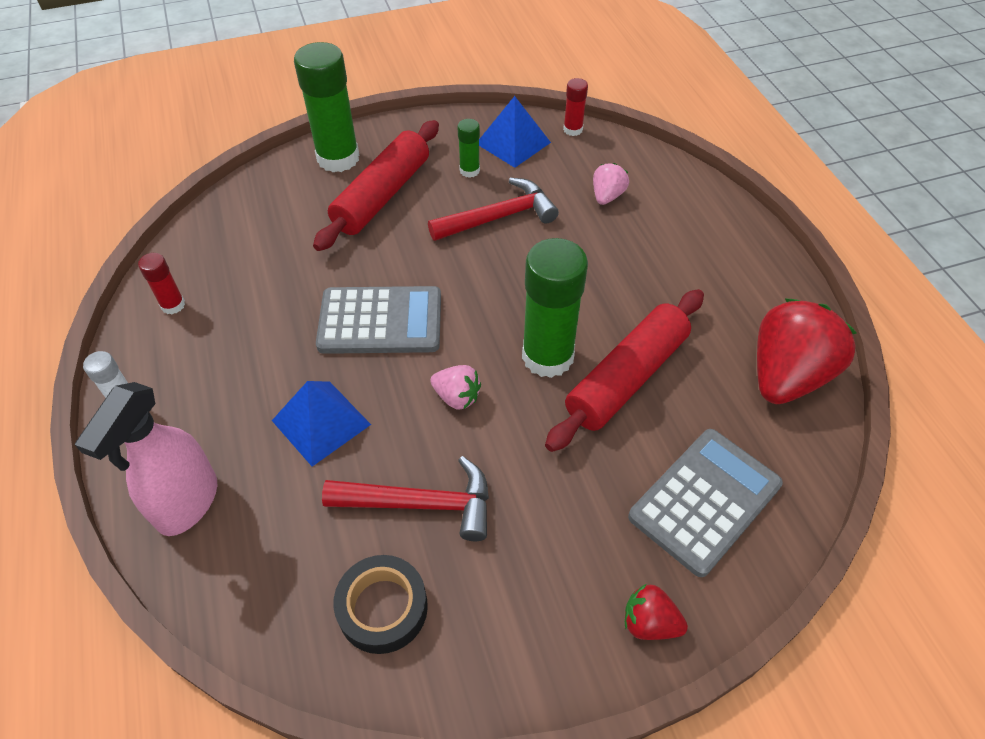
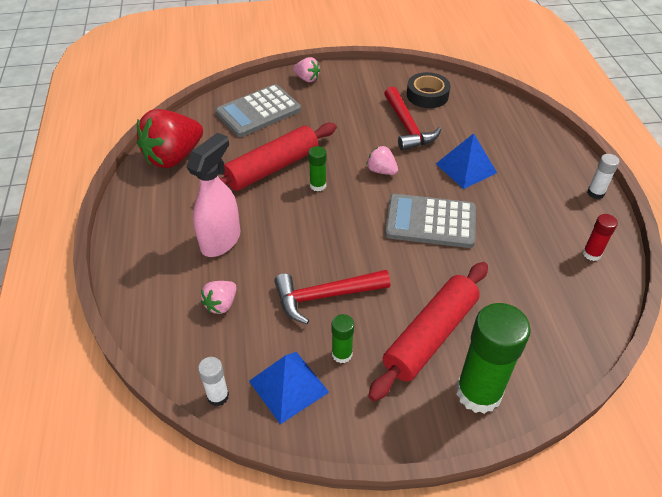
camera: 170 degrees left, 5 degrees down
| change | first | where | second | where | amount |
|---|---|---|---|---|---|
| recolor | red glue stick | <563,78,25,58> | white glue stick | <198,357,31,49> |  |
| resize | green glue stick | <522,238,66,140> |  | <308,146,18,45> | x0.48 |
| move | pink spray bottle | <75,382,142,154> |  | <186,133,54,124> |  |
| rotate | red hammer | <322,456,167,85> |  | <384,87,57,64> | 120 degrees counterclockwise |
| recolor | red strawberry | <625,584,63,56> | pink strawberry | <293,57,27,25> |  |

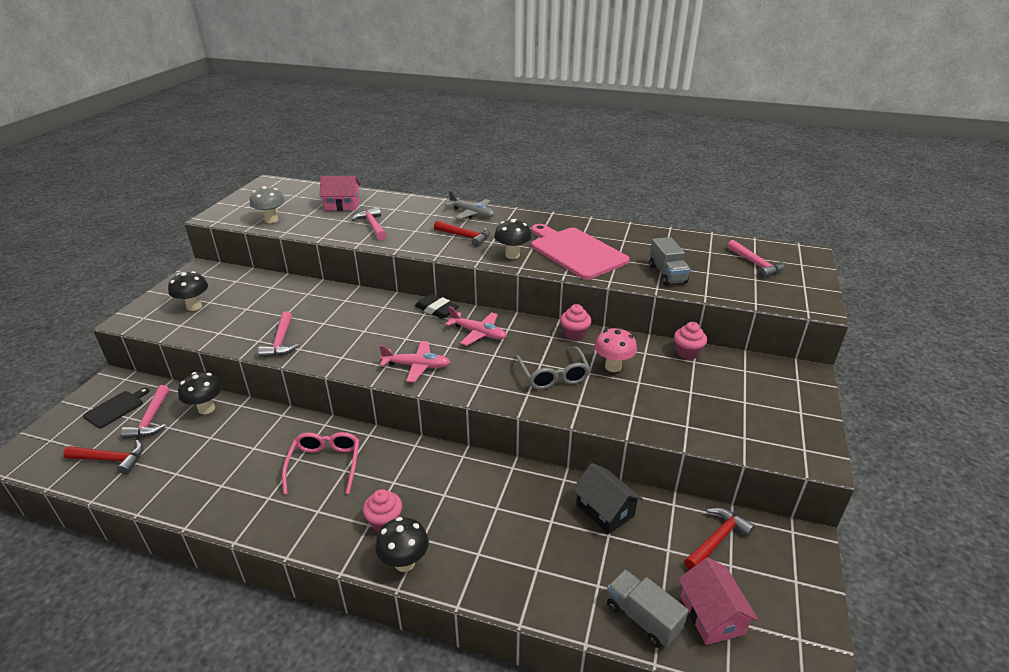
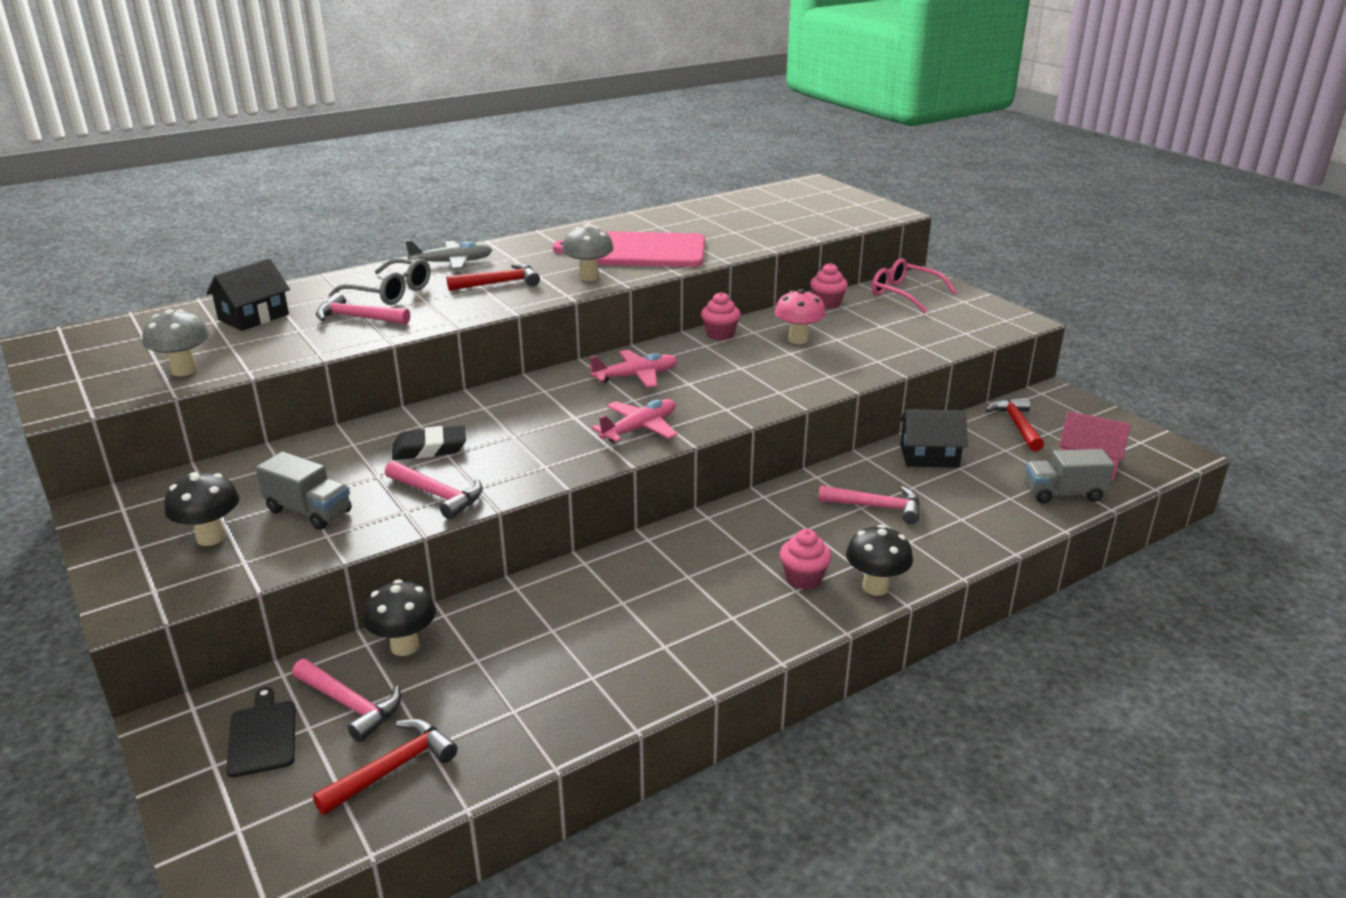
camera: 50 degrees left, 5 degrees down
| change | first | where | second | where | amount |
|---|---|---|---|---|---|
| recolor | pink house | <320,176,40,35> | black house | <206,258,84,73> |  |
| recolor | black mushroom | <494,219,37,40> | grey mushroom | <562,224,52,57> |  |
| move | grey truck | <649,237,41,48> |  | <256,452,96,78> |  |
| move | pink hammer | <727,240,58,38> |  | <818,485,102,39> |  |
| move | black eraser | <415,294,44,25> |  | <392,426,74,34> |  |
| move | grey glasses | <516,346,74,44> |  | <329,258,101,47> |  |
| move | pink glasses | <282,432,77,62> |  | <872,258,85,55> |  |

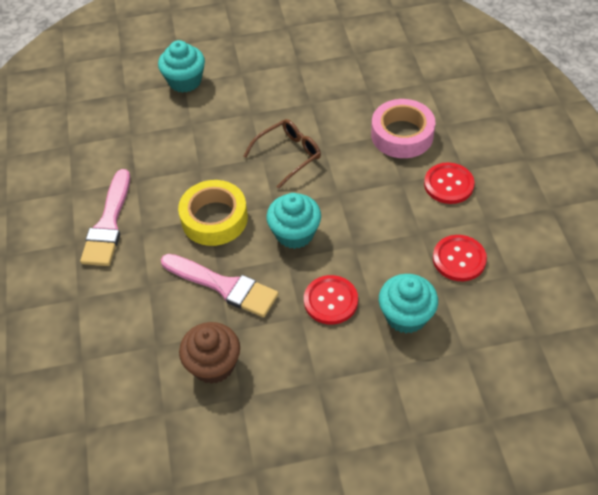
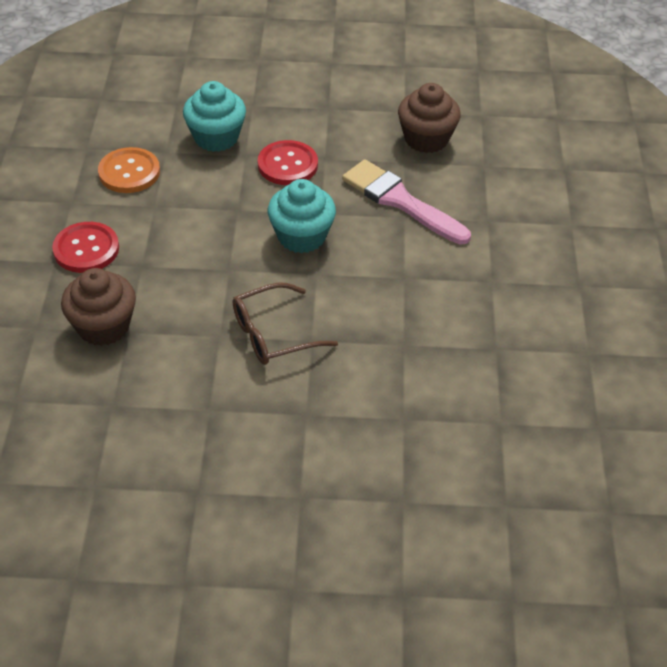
camera: 170 degrees left, 5 degrees down
| change | first | where | second | where | amount |
|---|---|---|---|---|---|
| delete | turquoise cupcake | <158,40,47,53> |  |  |  |
| replace | pink tape | <371,99,65,59> | brown cupcake | <61,268,75,78> |  |
| delete | pink brush | <80,169,50,97> |  |  |  |
| delete | yellow tape | <178,180,70,66> |  |  |  |
| recolor | red button | <433,235,54,46> | orange button | <98,147,62,46> |  |

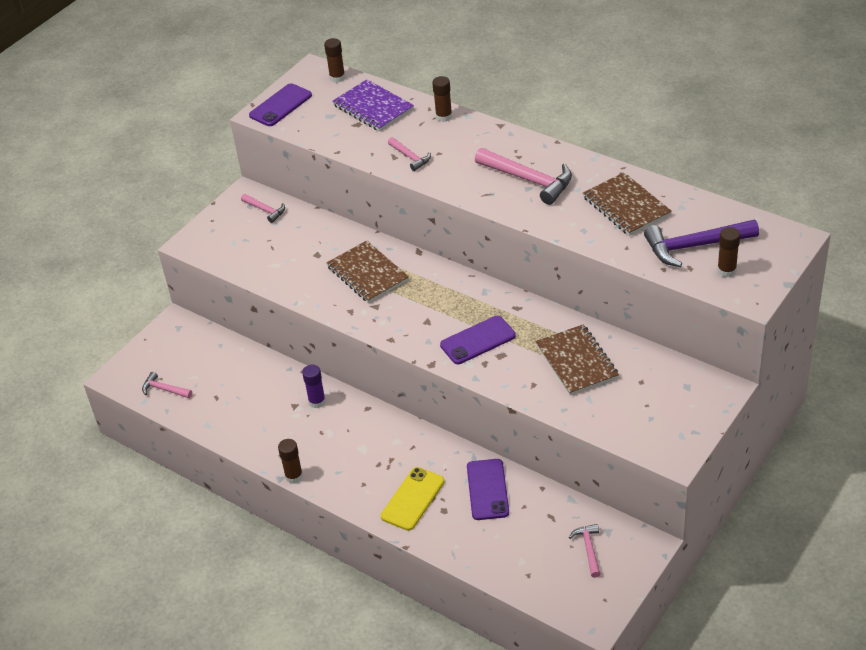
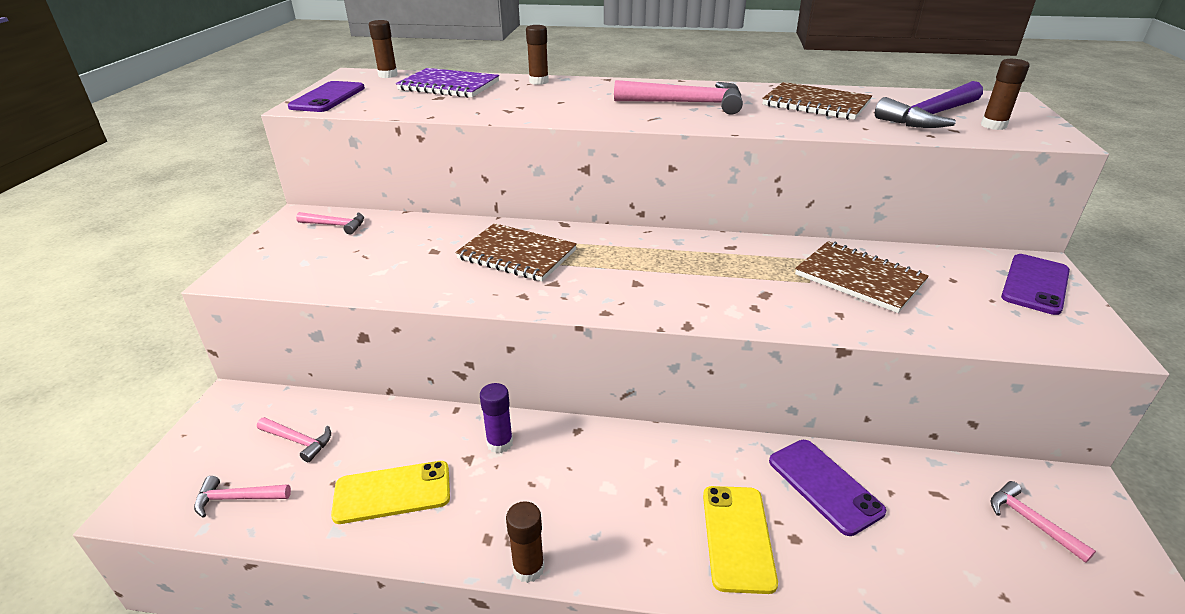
camera: 30 degrees left, 10 degrees down
| change | first | where | second | where | amount |
|---|---|---|---|---|---|
| move | pink hammer | <388,137,43,34> |  | <257,417,74,45> |  |
| move | purple phone | <440,316,76,48> |  | <1001,254,69,61> |  |
| insert |  |  | yellow phone | <331,461,119,63> |  |

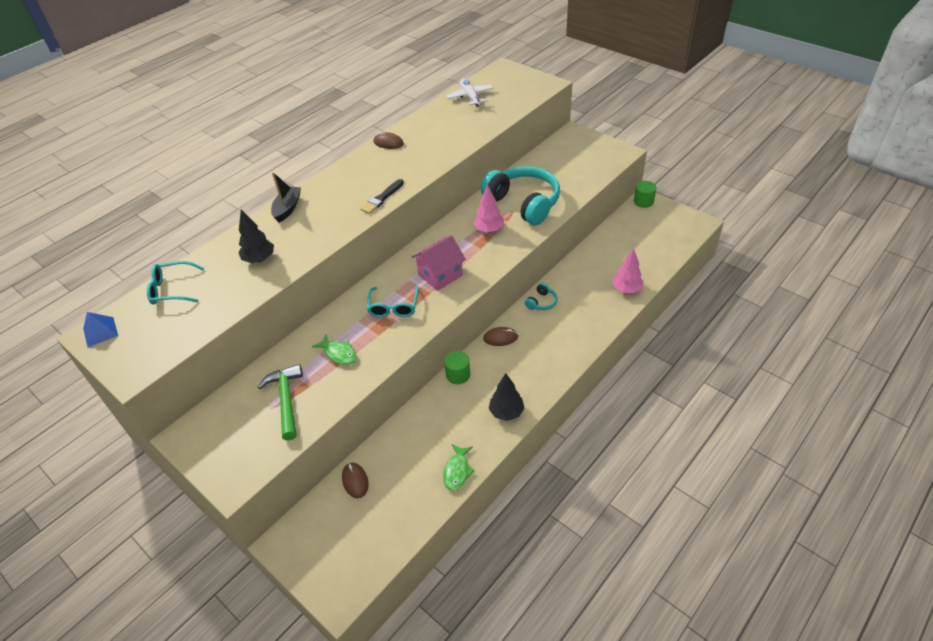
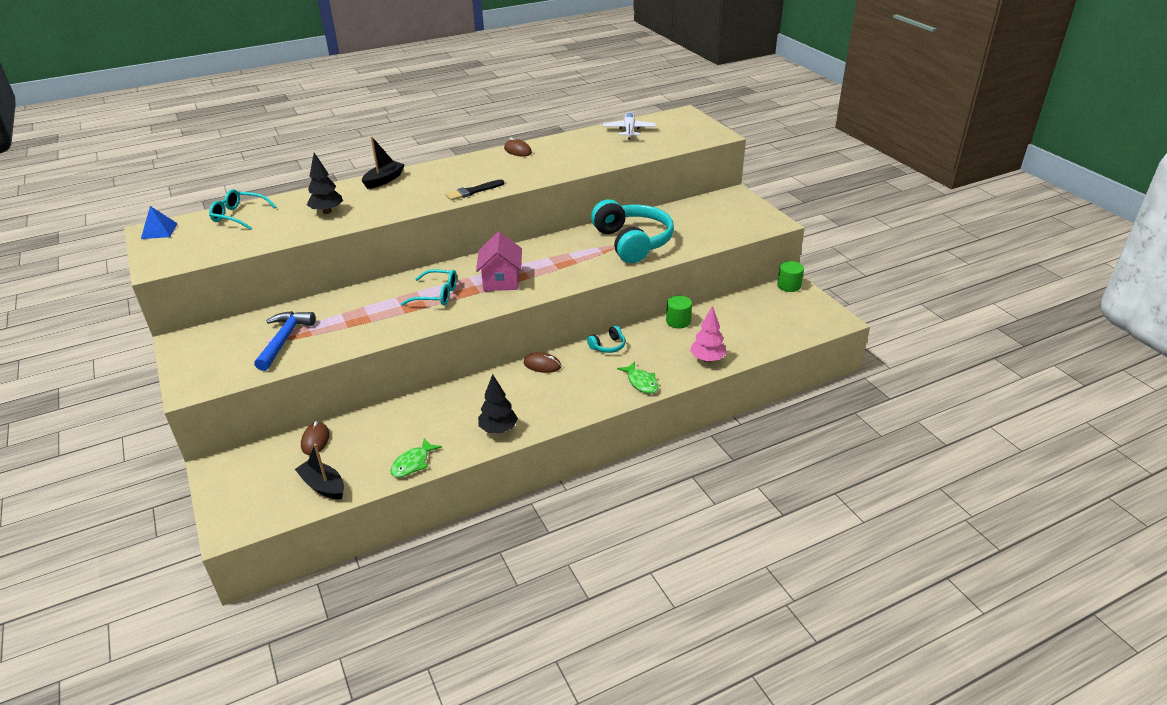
camera: 20 degrees right, 10 degrees down
| change | first | where | second | where | amount |
|---|---|---|---|---|---|
| delete | pink tree | <473,185,31,48> |  |  |  |
| rotate | pink house | <412,235,54,56> |  | <476,232,46,59> | 75 degrees counterclockwise |
| rotate | turquoise glasses | <367,286,52,31> |  | <401,269,56,37> | 105 degrees counterclockwise |
| move | green fish | <312,335,45,30> |  | <617,361,41,33> |  |
| move | green cylinder | <444,351,26,33> |  | <666,295,26,33> |  |
| recolor | green hammer | <258,364,45,76> | blue hammer | <254,311,61,60> |  |
| insert |  |  | black boat | <295,444,49,55> |  |

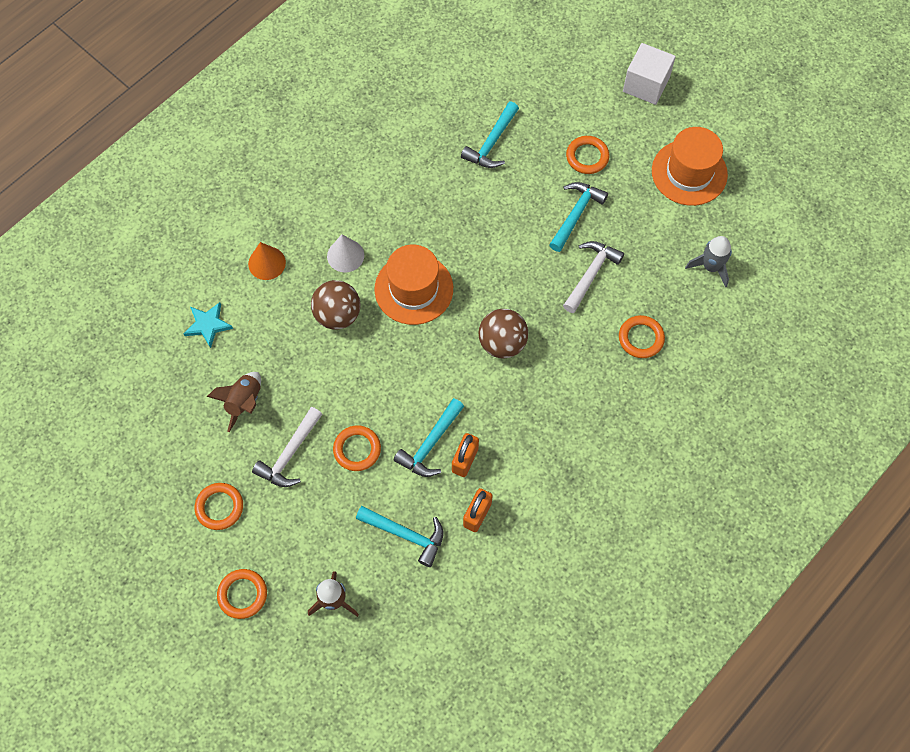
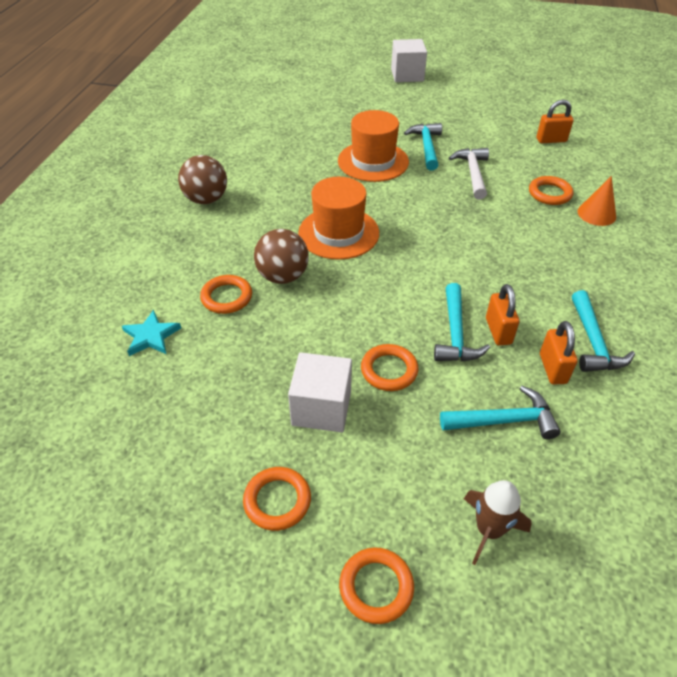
camera: 30 degrees left, 20 degrees down
| change | first | where | second | where | amount |
|---|---|---|---|---|---|
| move | turquoise hammer | <461,102,58,66> |  | <572,290,63,82> |  |
| move | orange hat | <652,127,76,79> |  | <338,110,71,72> |  |
| move | orange ring | <566,136,43,38> |  | <200,275,52,39> |  |
| delete | white cone | <327,235,37,37> |  |  |  |
| replace | grey rocket | <685,236,47,51> | orange padlock | <536,99,38,44> |  |
| move | orange cone | <248,242,38,38> |  | <578,176,38,50> |  |
| move | brown ball | <479,309,49,49> |  | <178,155,49,49> |  |
| delete | brown rocket | <207,372,54,60> |  |  |  |
| replace | white hammer | <252,407,71,80> | white cube | <288,352,64,80> |  |

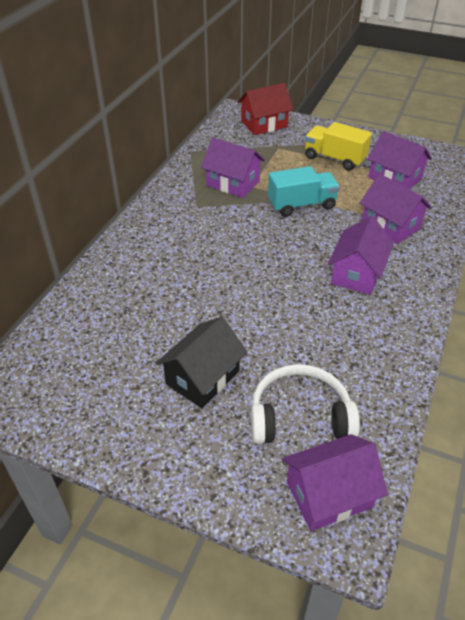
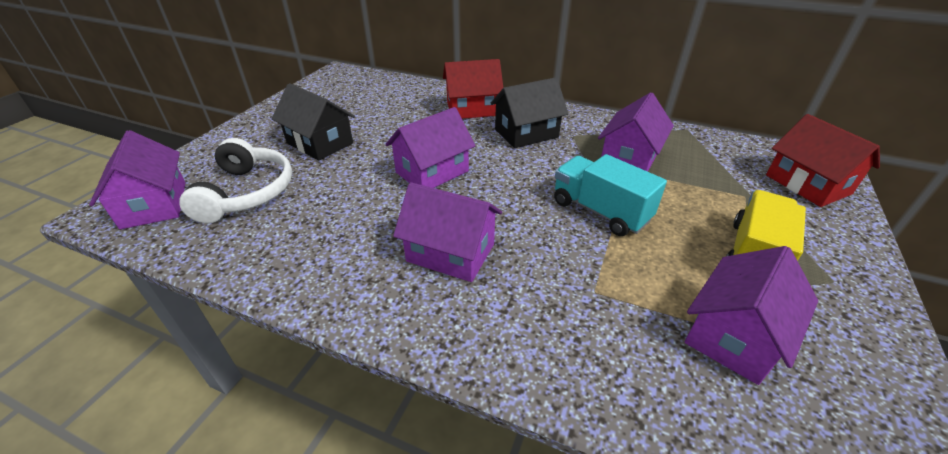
camera: 90 degrees right, 5 degrees down
| change | first | where | second | where | amount |
|---|---|---|---|---|---|
| rotate | turquoise truck | <268,166,72,51> |  | <554,154,113,82> | 150 degrees clockwise |
| move | purple house | <360,174,72,70> |  | <385,107,90,81> |  |
| insert |  |  | red house | <443,59,60,60> |  |
| insert |  |  | black house | <491,77,78,71> |  |

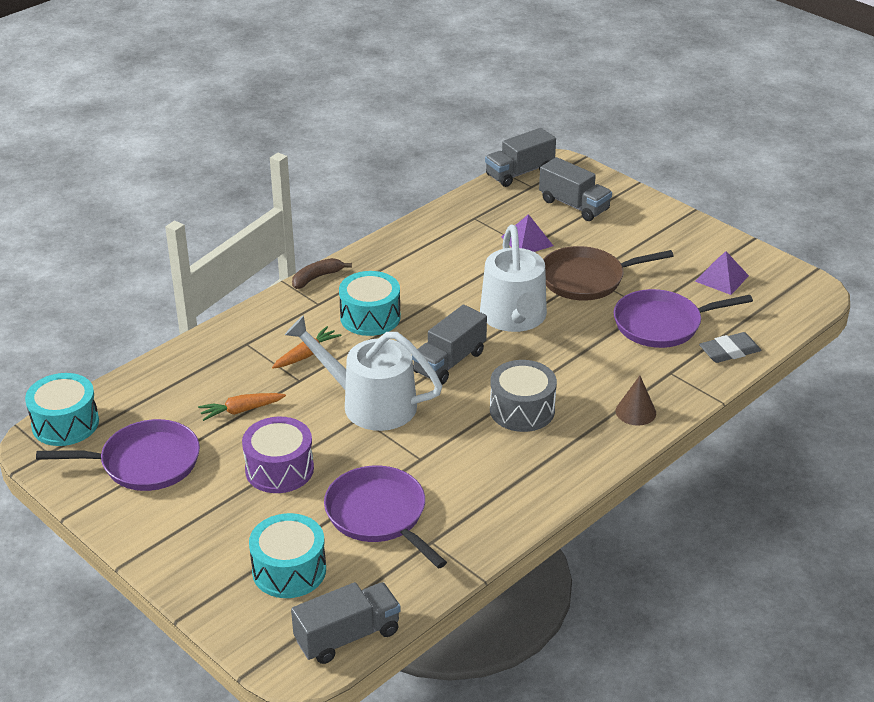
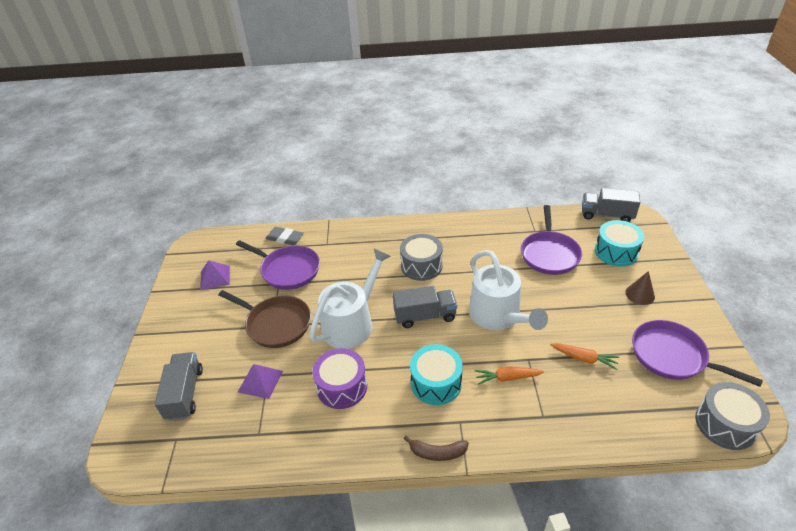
camera: 135 degrees left, 5 degrees up
| change | first | where | second | where | amount |
|---|---|---|---|---|---|
| delete | grey truck | <485,128,71,59> |  |  |  |
| recolor | turquoise drum | <25,373,74,73> | grey drum | <695,382,75,68> |  |
| move | brown cone | <616,376,40,50> |  | <625,271,30,34> |  |
| move | purple drum | <242,417,72,76> |  | <312,348,55,61> |  |

